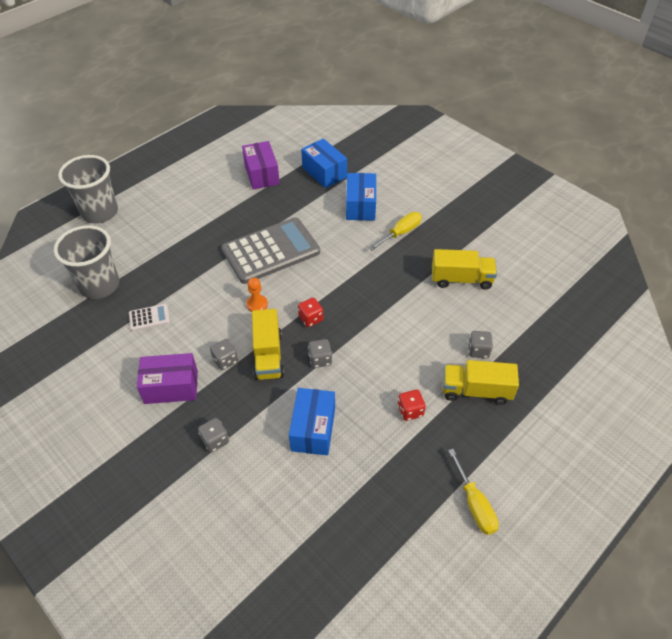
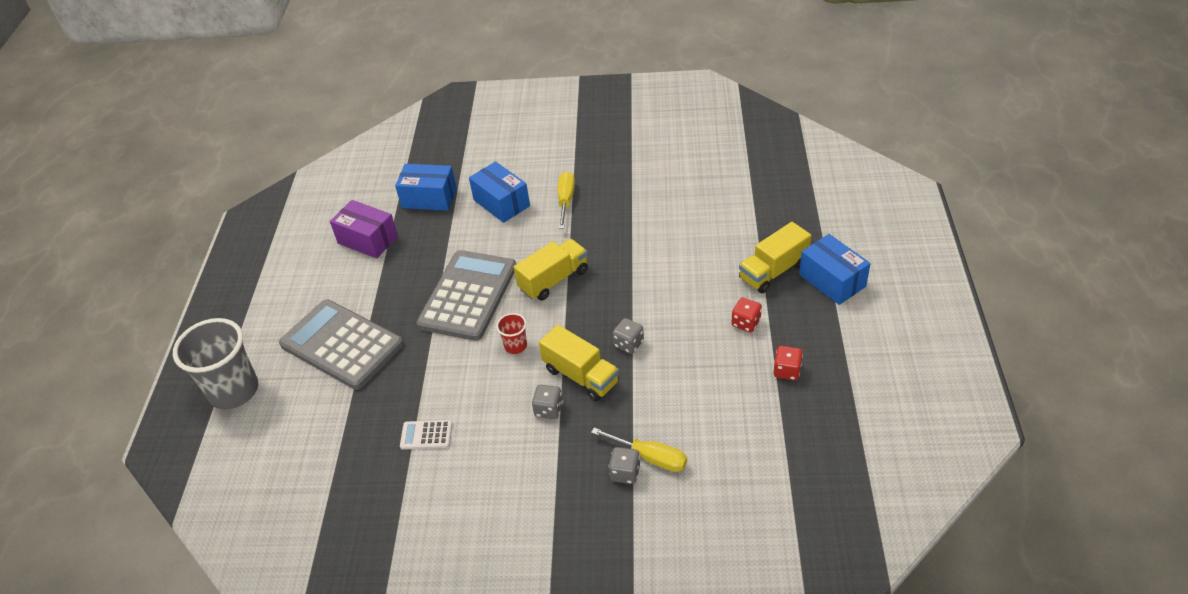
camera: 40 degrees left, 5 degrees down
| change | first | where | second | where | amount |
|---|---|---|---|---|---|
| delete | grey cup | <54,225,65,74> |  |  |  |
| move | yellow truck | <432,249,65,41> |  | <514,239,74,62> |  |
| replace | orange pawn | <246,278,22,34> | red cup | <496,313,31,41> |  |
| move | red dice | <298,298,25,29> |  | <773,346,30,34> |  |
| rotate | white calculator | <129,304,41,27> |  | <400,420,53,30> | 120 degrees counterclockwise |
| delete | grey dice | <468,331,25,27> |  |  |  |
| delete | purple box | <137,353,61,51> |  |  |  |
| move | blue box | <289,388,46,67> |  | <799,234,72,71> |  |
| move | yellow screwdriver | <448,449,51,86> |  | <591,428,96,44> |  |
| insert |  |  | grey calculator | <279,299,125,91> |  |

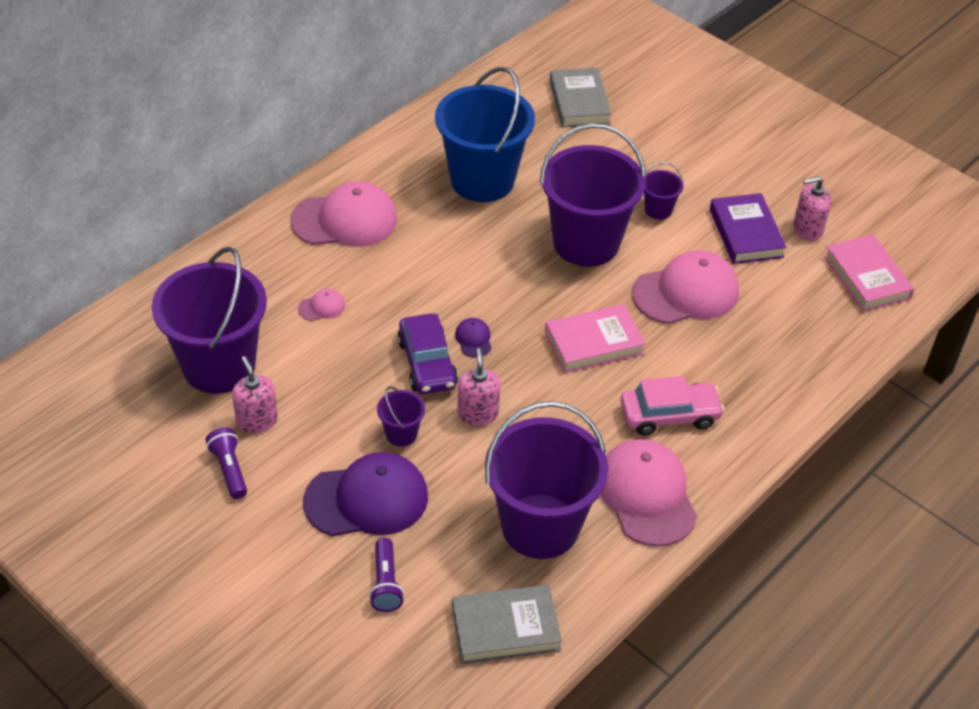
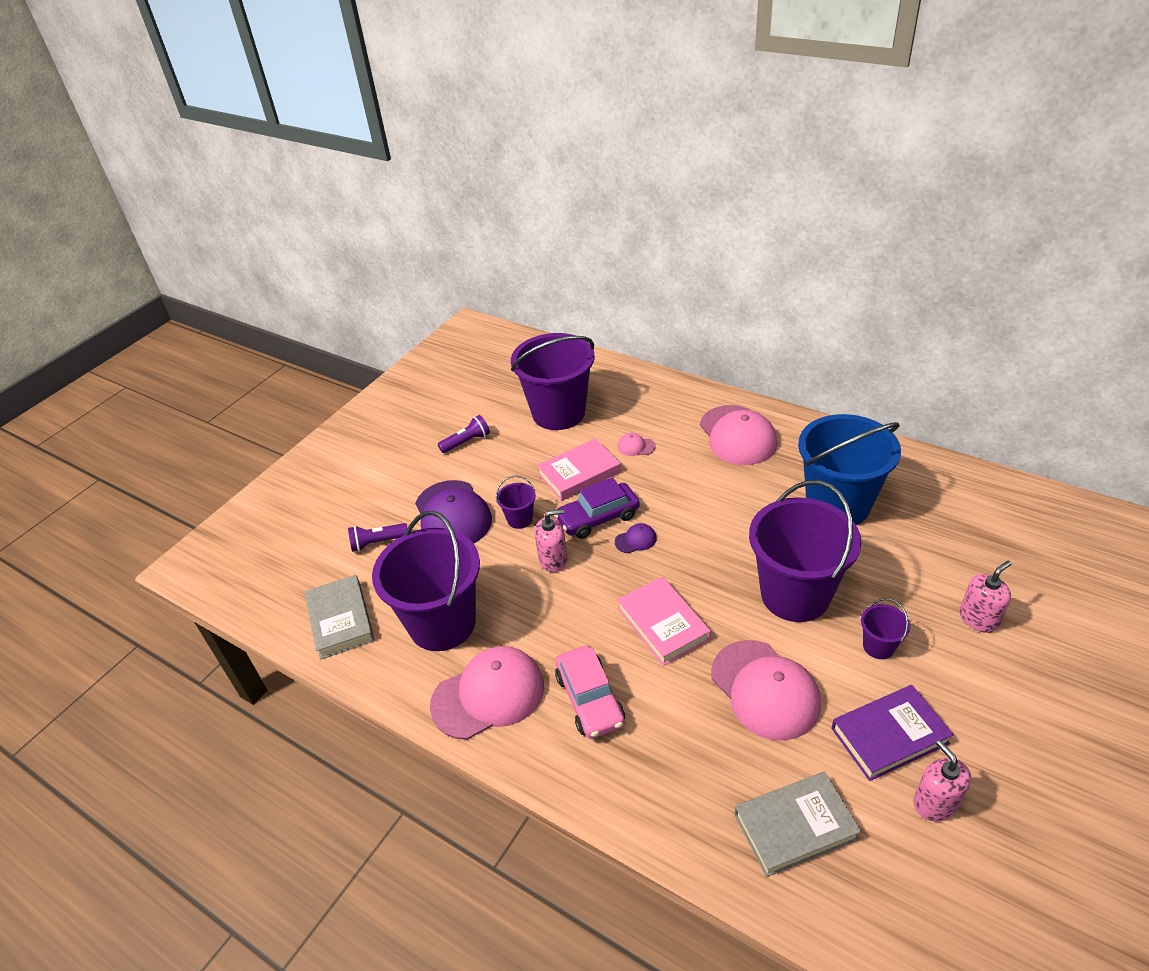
camera: 85 degrees right, 5 degrees down
| change | first | where | second | where | amount |
|---|---|---|---|---|---|
| move | grey book | <550,68,62,60> |  | <734,772,127,105> |  |
| move | pink book | <823,234,91,78> |  | <537,438,84,63> |  |
| rotate | pink cap | <298,289,47,32> |  | <617,433,39,23> | 135 degrees clockwise |
| move | pink soap dispenser | <232,356,46,78> |  | <959,561,52,72> |  |

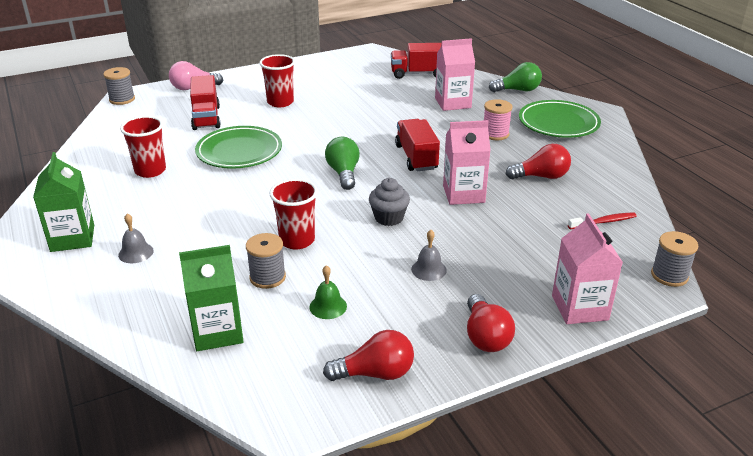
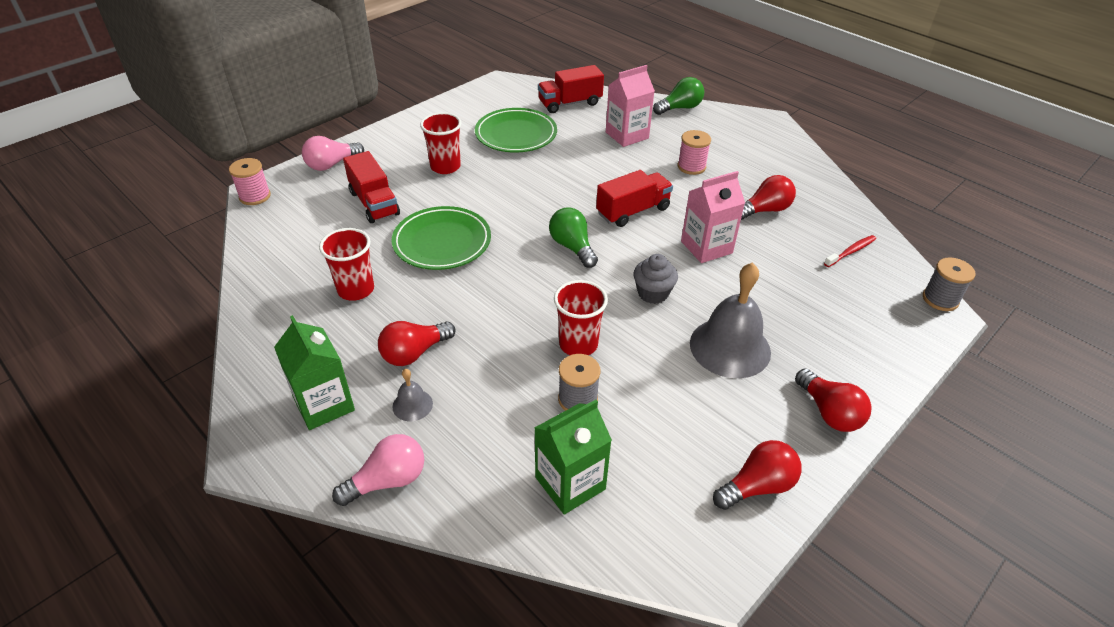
camera: 20 degrees left, 10 degrees up
| change | first | where | second | where | amount |
|---|---|---|---|---|---|
| recolor | grey spool | <103,67,32,38> | pink spool | <229,158,42,47> |  |
| move | green plate | <519,100,82,38> |  | <475,108,82,44> |  |
| rotate | red truck | <395,119,45,52> |  | <596,170,77,57> | 90 degrees clockwise |
| delete | pink carton | <552,213,71,111> |  |  |  |
| resize | grey bell | <411,230,36,51> |  | <690,262,81,116> | x2.18 |
| delete | green bell | <309,265,38,54> |  |  |  |
| insert |  |  | red light bulb | <378,321,78,45> |  |
| insert |  |  | pink light bulb | <332,434,92,72> |  |

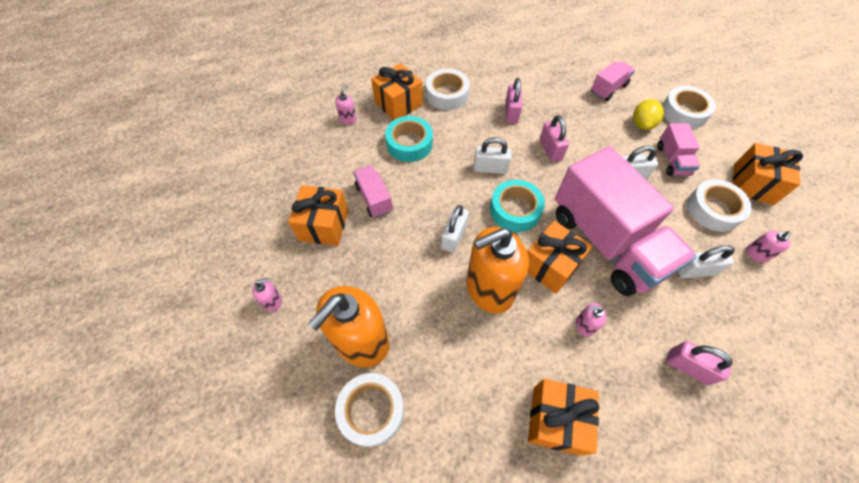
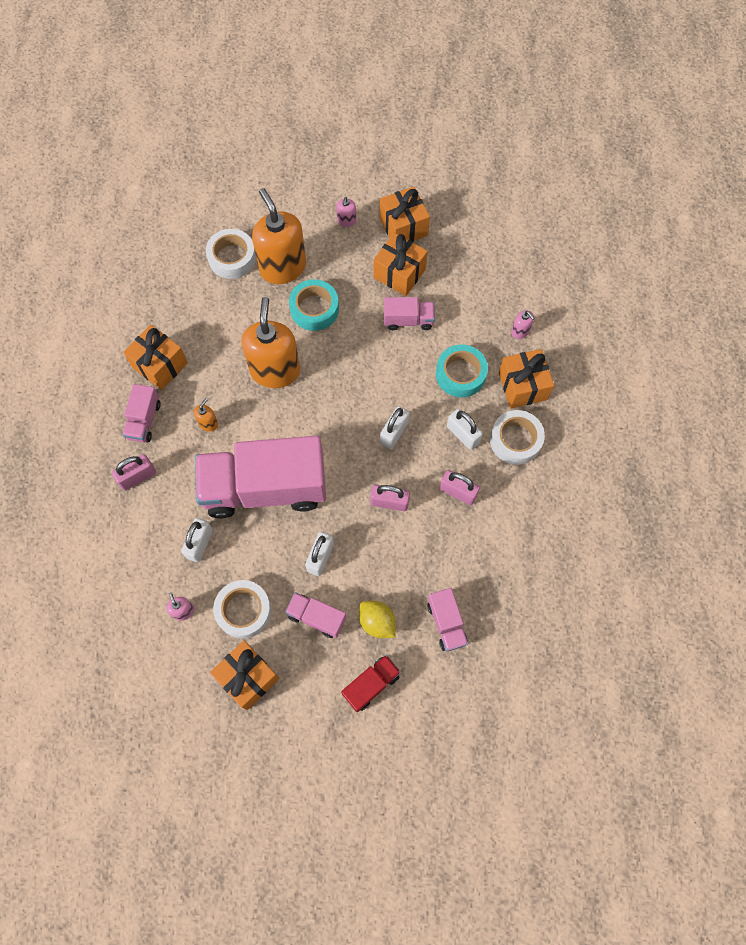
camera: 115 degrees right, 10 degrees up
| change | first | where | second | where | amount |
|---|---|---|---|---|---|
| replace | white tape | <662,86,54,43> | red truck | <341,655,60,57> |  |
| move | turquoise tape | <490,180,55,52> |  | <289,279,50,52> |  |
| move | white padlock | <441,205,28,48> |  | <447,409,36,41> |  |
| move | orange gift | <527,220,66,74> |  | <380,187,50,55> |  |
| recolor | pink soap dispenser | <576,303,30,34> | orange soap dispenser | <194,398,24,34> |  |
| insert |  |  | pink truck | <122,384,39,59> |  |

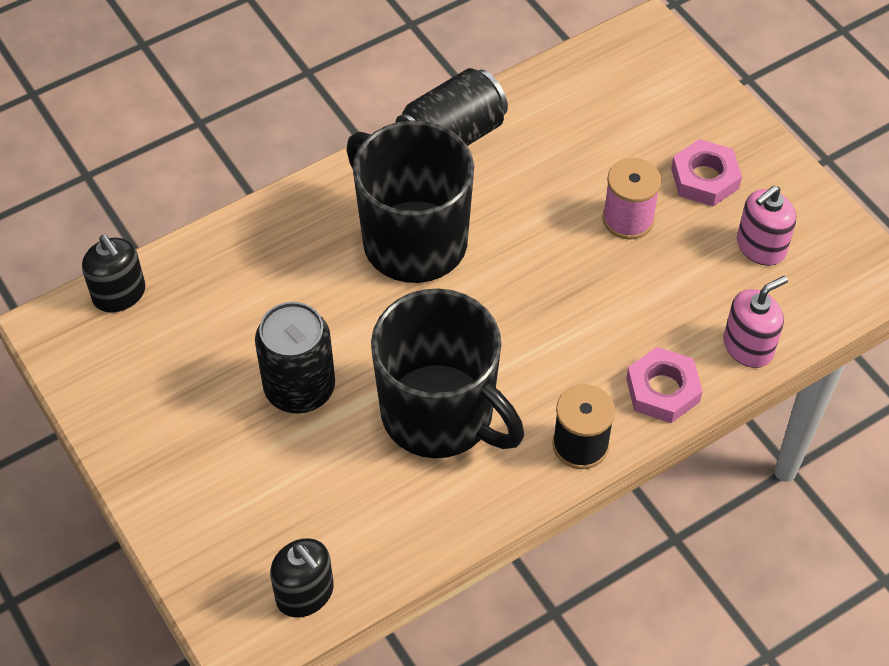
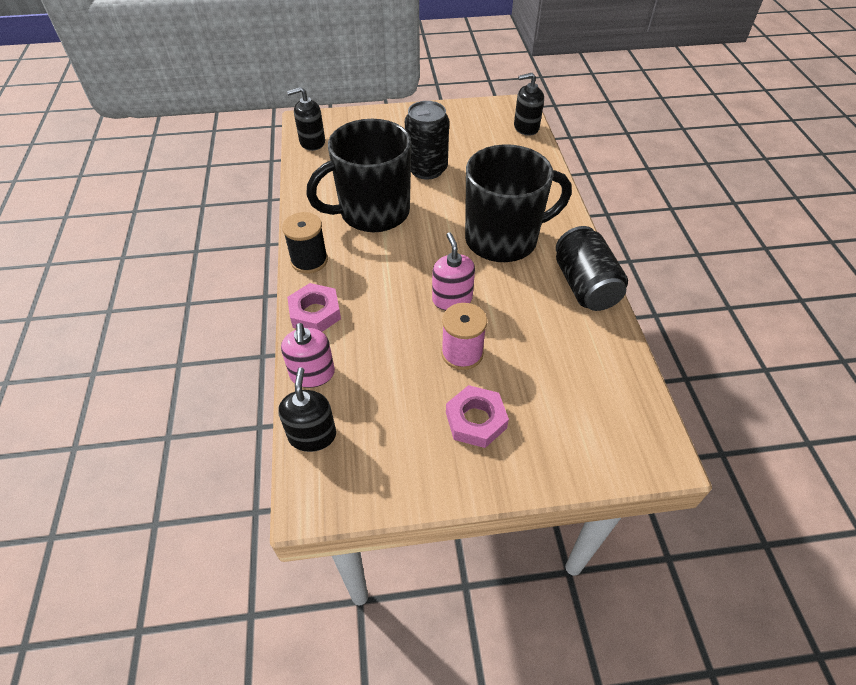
camera: 115 degrees right, 5 degrees down
| change | first | where | second | where | amount |
|---|---|---|---|---|---|
| move | pink soap dispenser | <737,186,59,80> |  | <432,232,43,78> |  |
| insert |  |  | black soap dispenser | <278,367,58,85> |  |

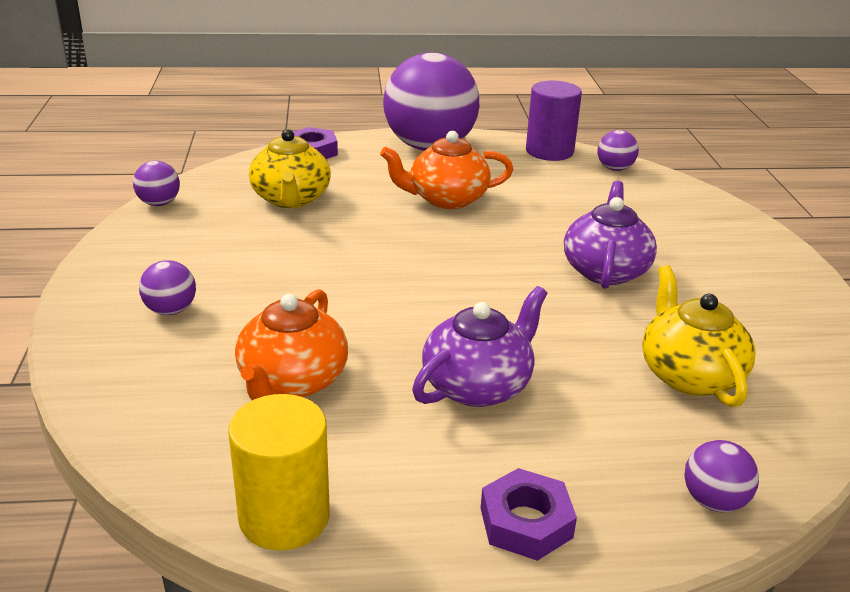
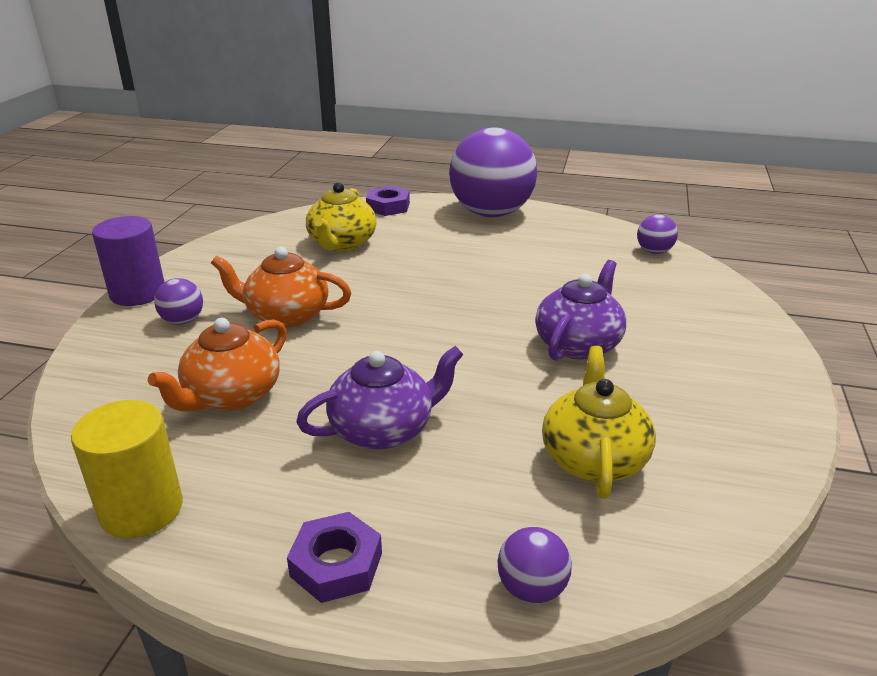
camera: 20 degrees right, 0 degrees up
| change | first | where | second | where | amount |
|---|---|---|---|---|---|
| move | purple cylinder | <526,81,56,80> |  | <92,216,72,90> |  |
| move | orange teapot | <380,131,133,78> |  | <211,247,140,81> |  |
| delete | purple ball | <133,161,47,45> |  |  |  |

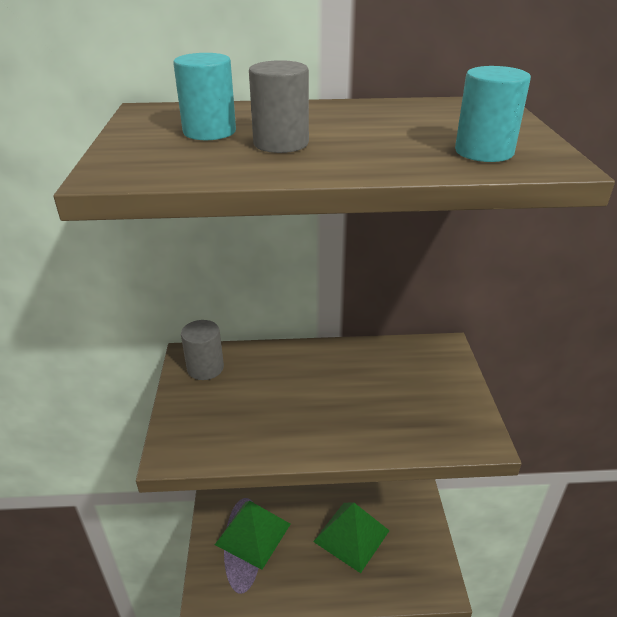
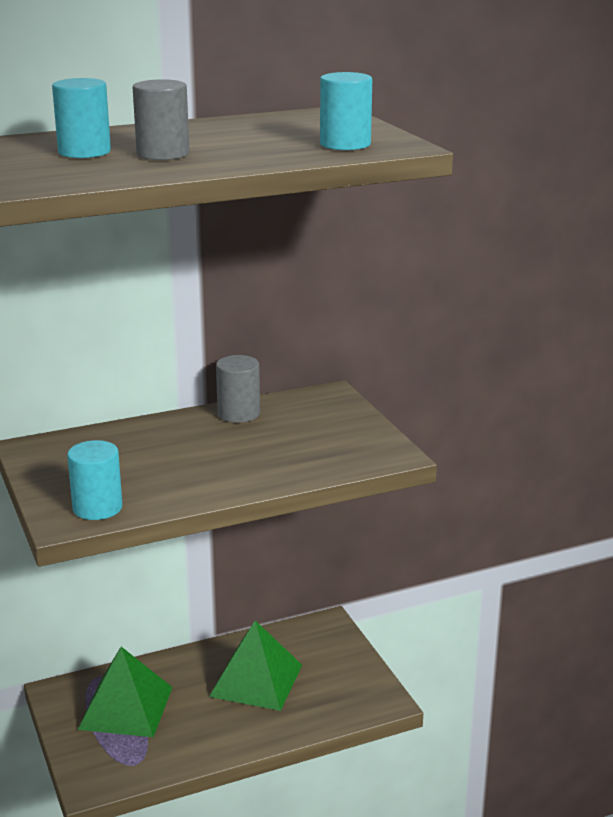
camera: 20 degrees left, 10 degrees down
| change | first | where | second | where | amount |
|---|---|---|---|---|---|
| move | grey cylinder | <181,320,43,60> |  | <216,355,44,68> |  |
| insert |  |  | turquoise cylinder | <67,440,55,80> |  |

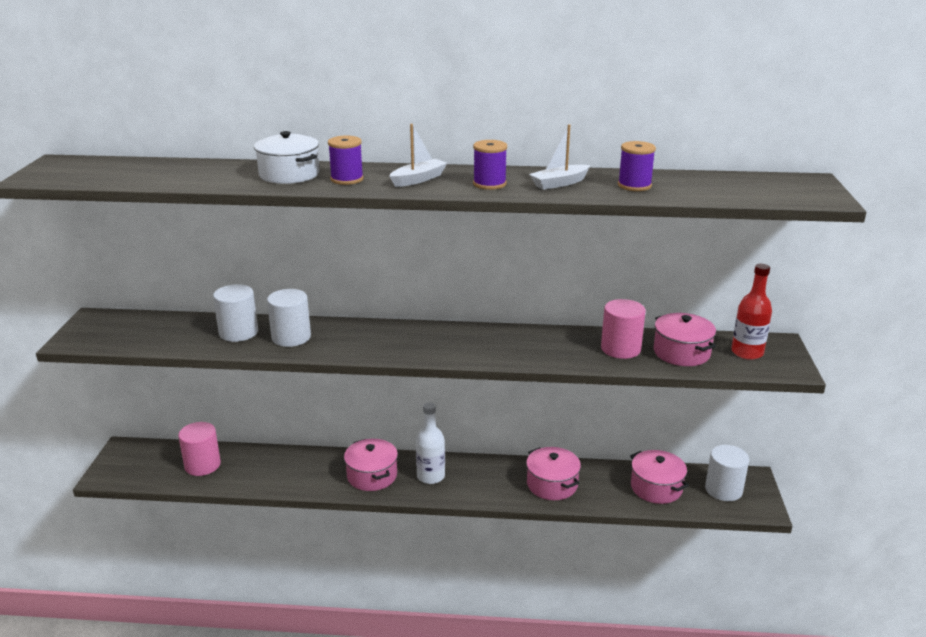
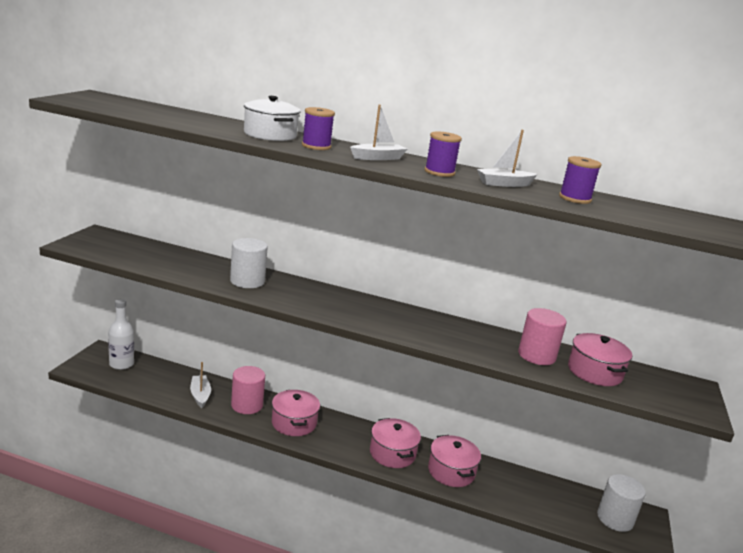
camera: 10 degrees right, 5 degrees down
| change | first | where | second | where | amount |
|---|---|---|---|---|---|
| delete | red bottle | <731,264,41,96> |  |  |  |
| delete | white cylinder | <213,284,45,58> |  |  |  |
| move | white bottle | <416,402,29,82> |  | <108,299,26,71> |  |
| move | pink cylinder | <178,422,43,54> |  | <231,366,34,48> |  |
| move | pink pot | <630,450,59,54> |  | <370,418,51,50> |  |
| insert |  |  | white boat | <190,362,21,46> |  |

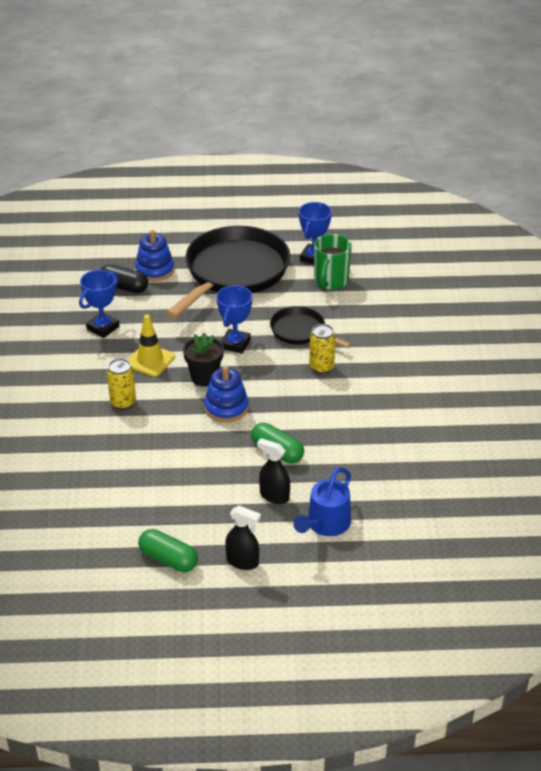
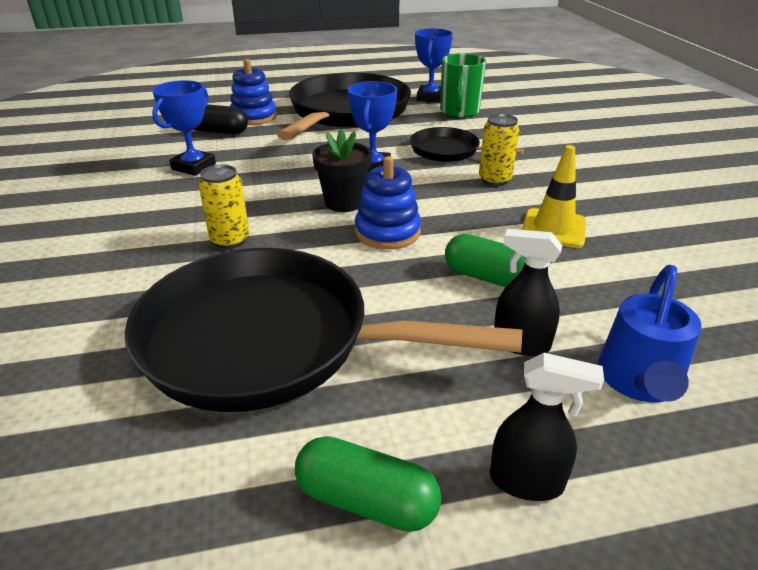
camera: 10 degrees left, 5 degrees down
| change | first | where | second | where | amount |
|---|---|---|---|---|---|
| move | yellow traffic cone | <128,315,47,62> |  | <522,145,64,103> |  |
| insert |  |  | black pan | <125,248,397,164> |  |

